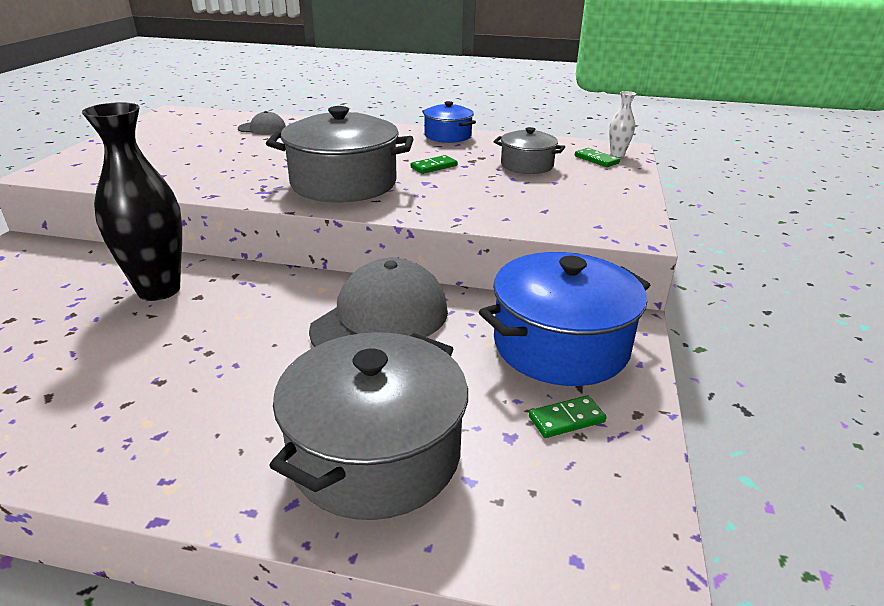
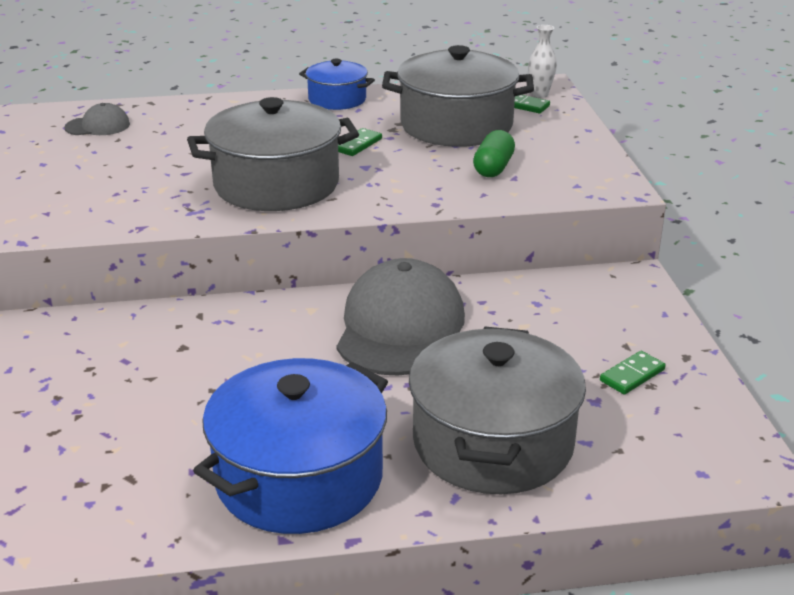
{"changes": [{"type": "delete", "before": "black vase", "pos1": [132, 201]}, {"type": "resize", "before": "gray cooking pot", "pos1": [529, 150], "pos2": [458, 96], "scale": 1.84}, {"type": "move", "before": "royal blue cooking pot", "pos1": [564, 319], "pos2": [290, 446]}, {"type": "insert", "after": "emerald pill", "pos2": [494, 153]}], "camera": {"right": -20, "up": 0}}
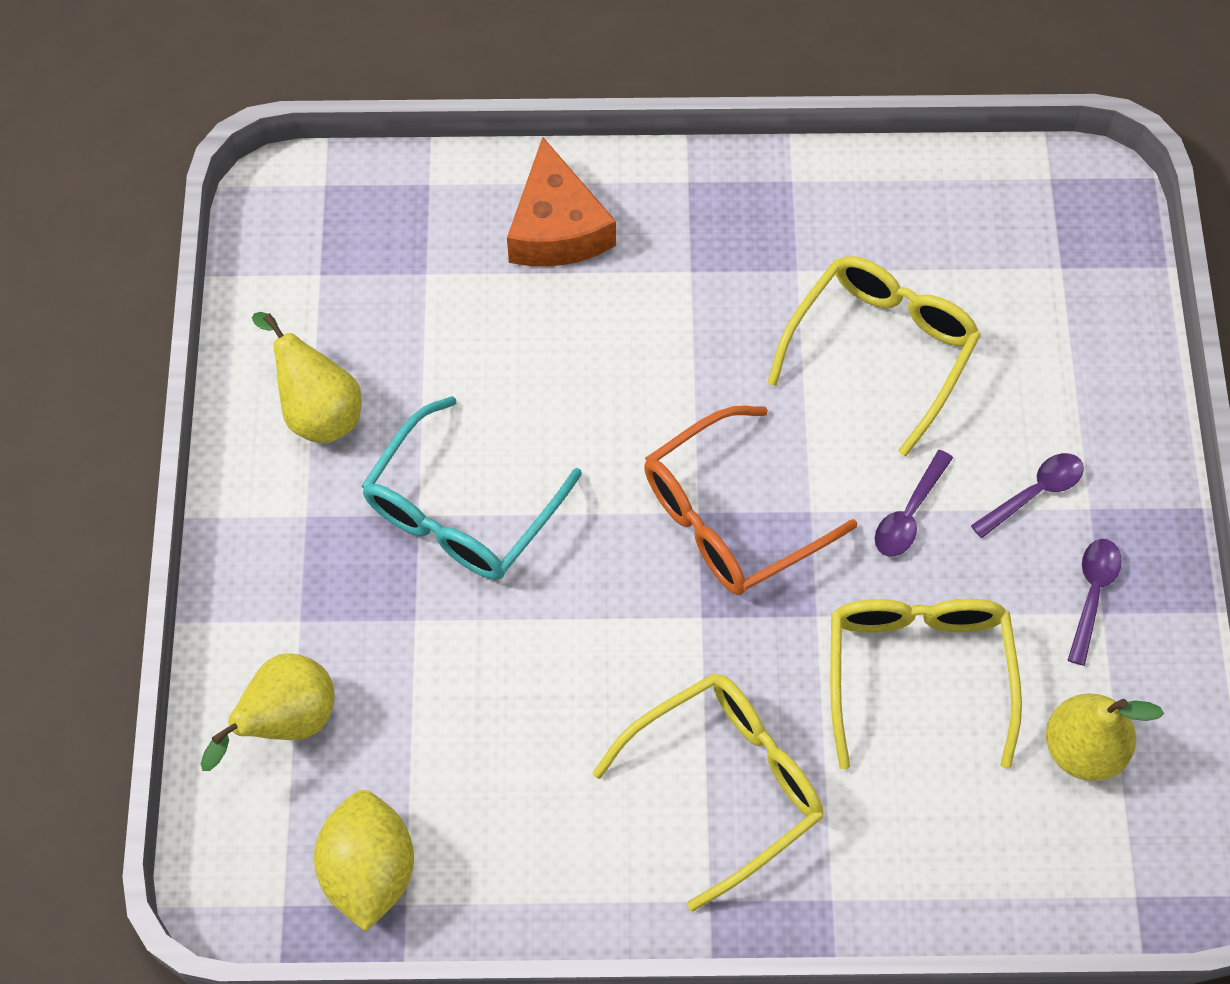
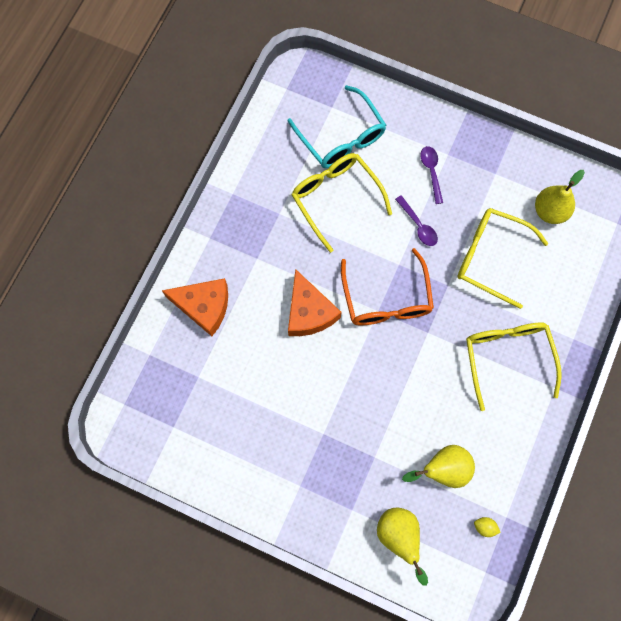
{"changes": [{"type": "move", "before": "golden pear", "pos1": [307, 378], "pos2": [438, 466]}, {"type": "move", "before": "aqua glasses", "pos1": [471, 488], "pos2": [336, 126]}, {"type": "delete", "before": "royal purple spoon", "pos1": [1094, 602]}, {"type": "resize", "before": "golden lemon", "pos1": [364, 861], "pos2": [487, 527], "scale": 0.41}, {"type": "insert", "after": "bright orange cheese wedge", "pos2": [315, 302]}], "camera": {"right": -65, "up": 10}}
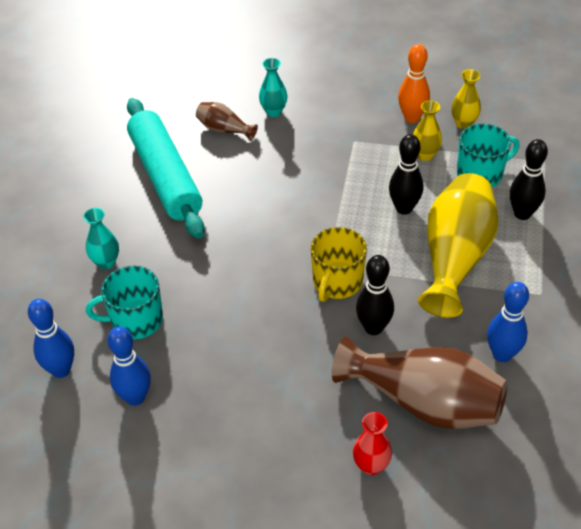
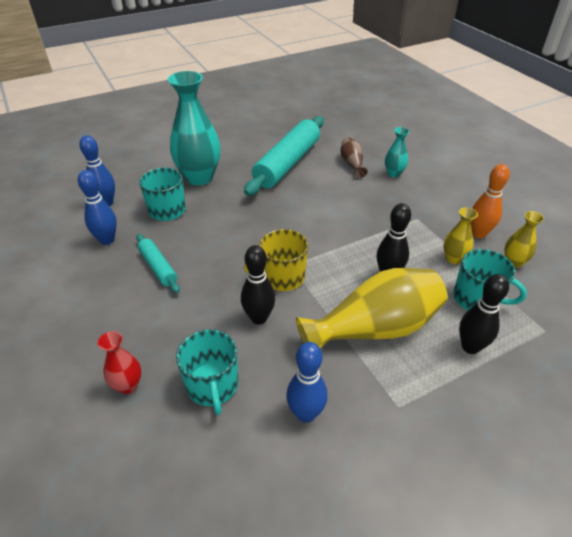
{"changes": [{"type": "resize", "before": "aqua vase", "pos1": [101, 238], "pos2": [194, 128], "scale": 2.11}, {"type": "replace", "before": "dark brown vase", "after": "aqua tea mug", "pos1": [419, 383], "pos2": [207, 372]}, {"type": "insert", "after": "aqua pastry roller", "pos2": [158, 263]}], "camera": {"right": 50, "up": -5}}
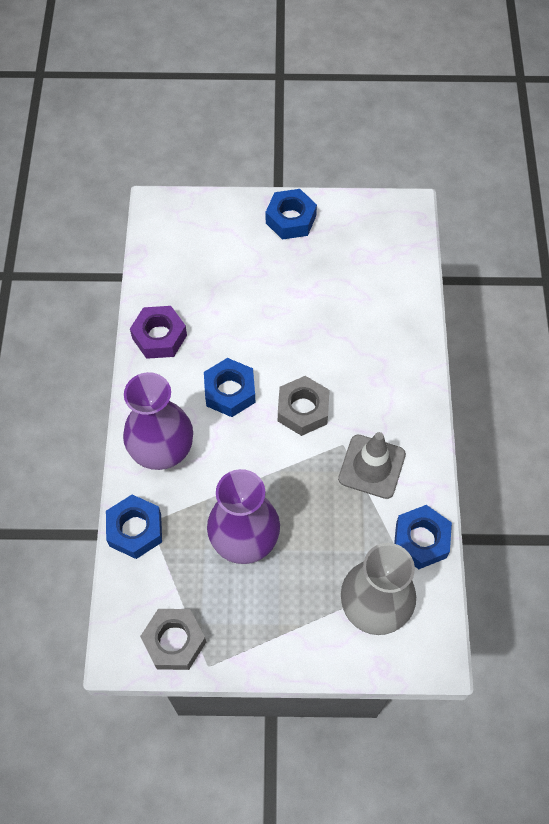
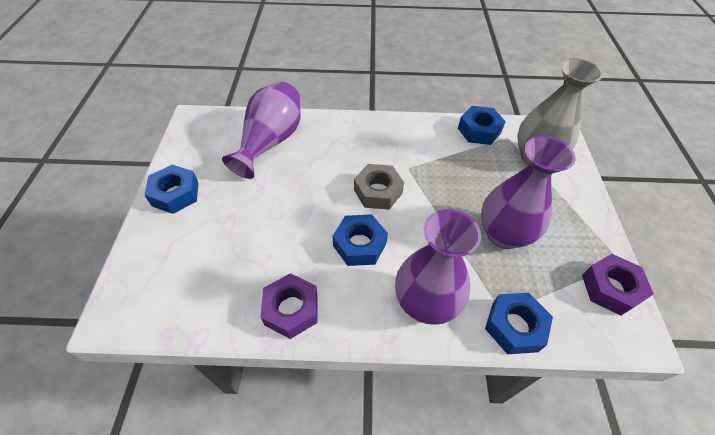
{"changes": [{"type": "delete", "before": "gray traffic cone", "pos1": [372, 465]}, {"type": "recolor", "before": "gray hexagon nut", "after": "royal purple hexagon nut", "pos1": [173, 639], "pos2": [618, 285]}, {"type": "insert", "after": "royal purple vase", "pos2": [261, 130]}], "camera": {"right": -90, "up": -10}}
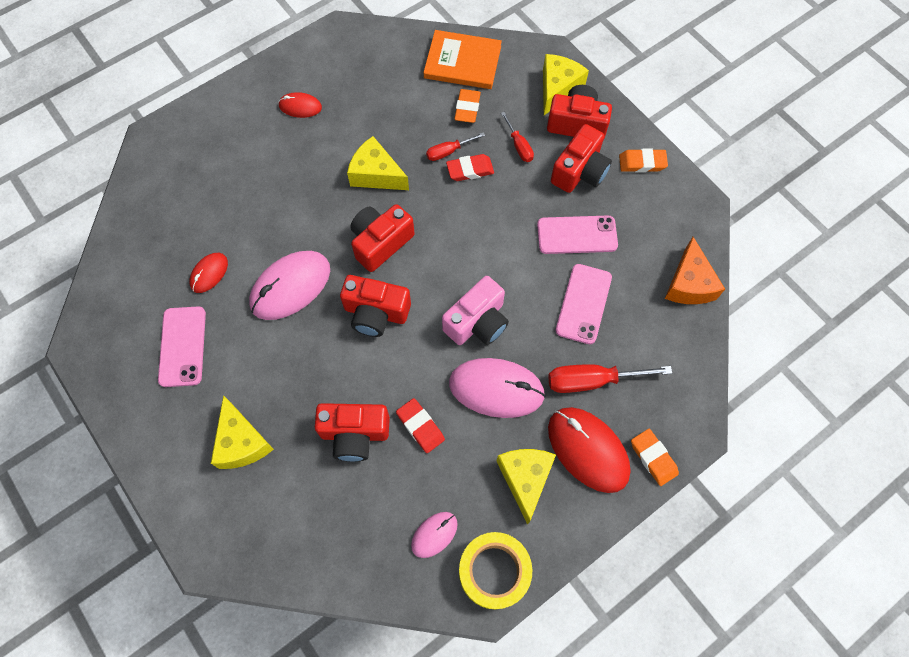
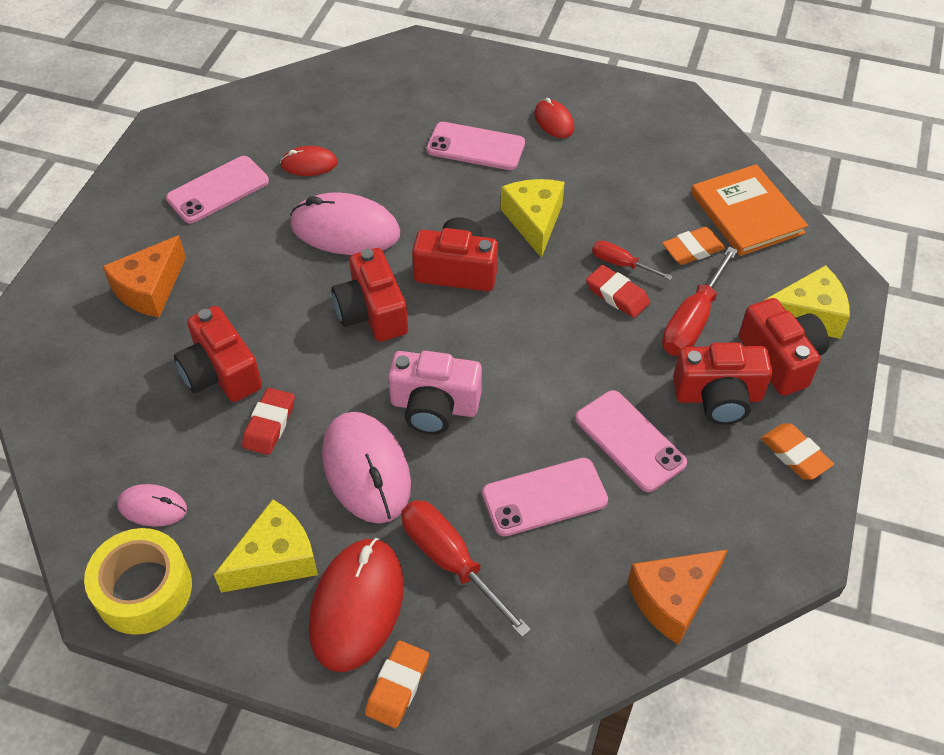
{"changes": [{"type": "resize", "before": "crimson screwdriver", "pos1": [517, 137], "pos2": [700, 301], "scale": 1.73}, {"type": "recolor", "before": "golden cheese wedge", "after": "bright orange cheese wedge", "pos1": [242, 432], "pos2": [144, 276]}, {"type": "insert", "after": "rosy mobile phone", "pos2": [476, 146]}], "camera": {"right": 55, "up": -15}}
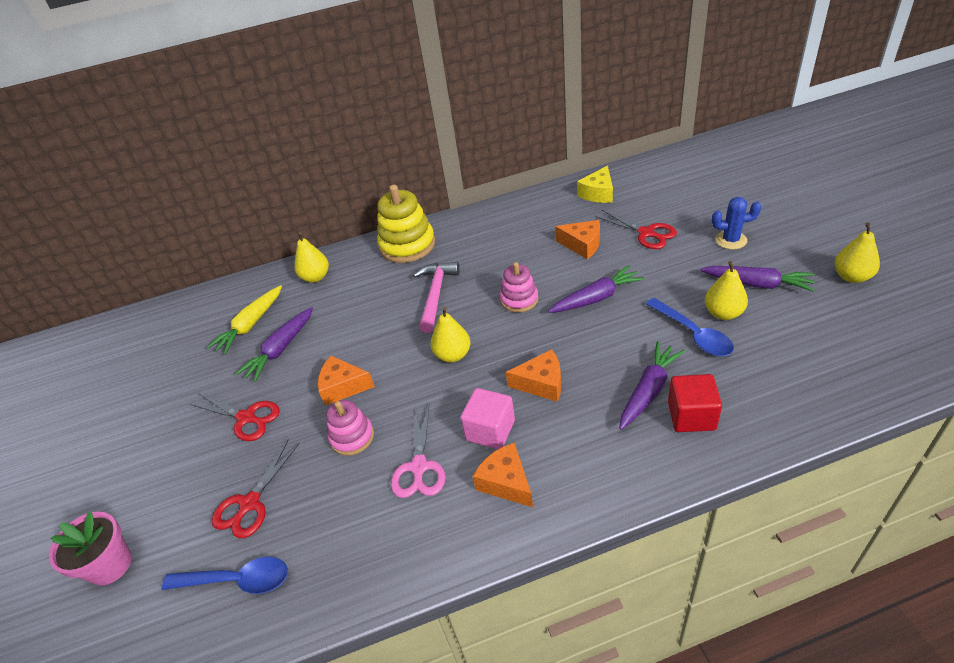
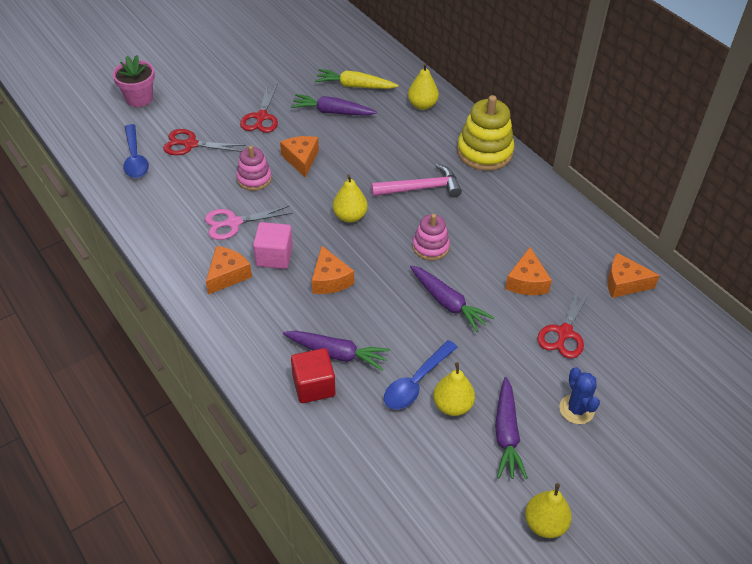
{"changes": [{"type": "recolor", "before": "golden cheese wedge", "after": "bright orange cheese wedge", "pos1": [595, 184], "pos2": [633, 275]}], "camera": {"right": 65, "up": 5}}
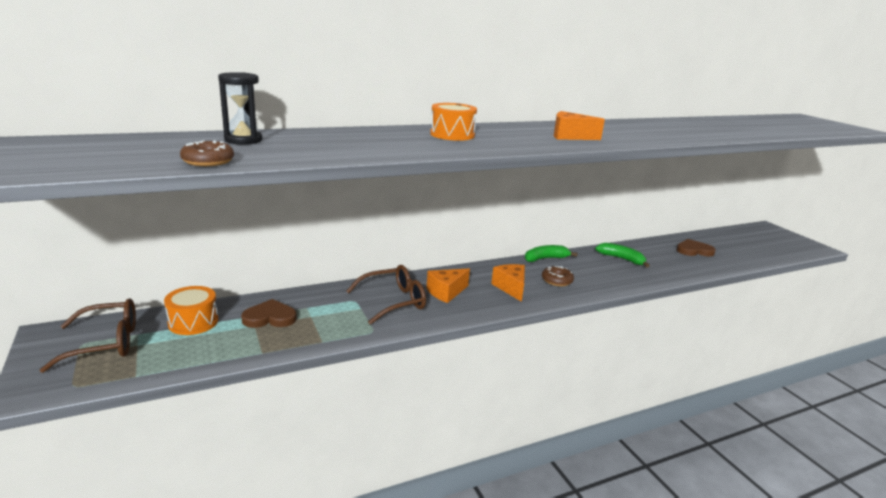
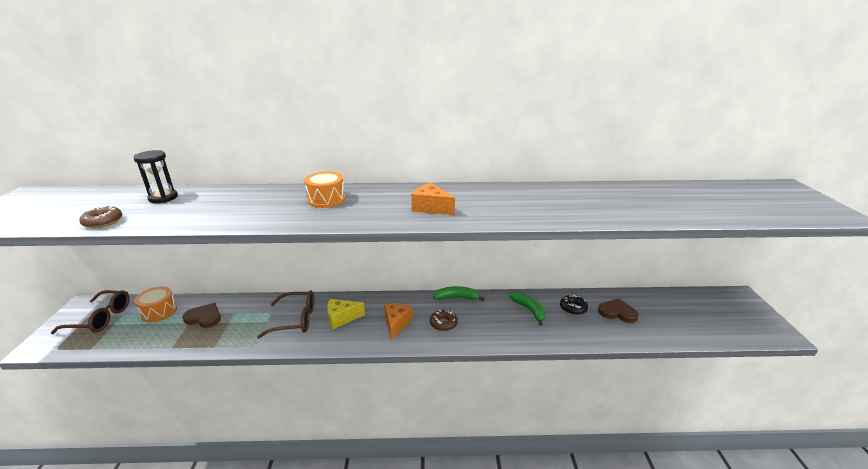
{"changes": [{"type": "recolor", "before": "bright orange cheese wedge", "after": "golden cheese wedge", "pos1": [448, 285], "pos2": [346, 314]}, {"type": "insert", "after": "black glazed donut", "pos2": [574, 305]}], "camera": {"right": 25, "up": 5}}
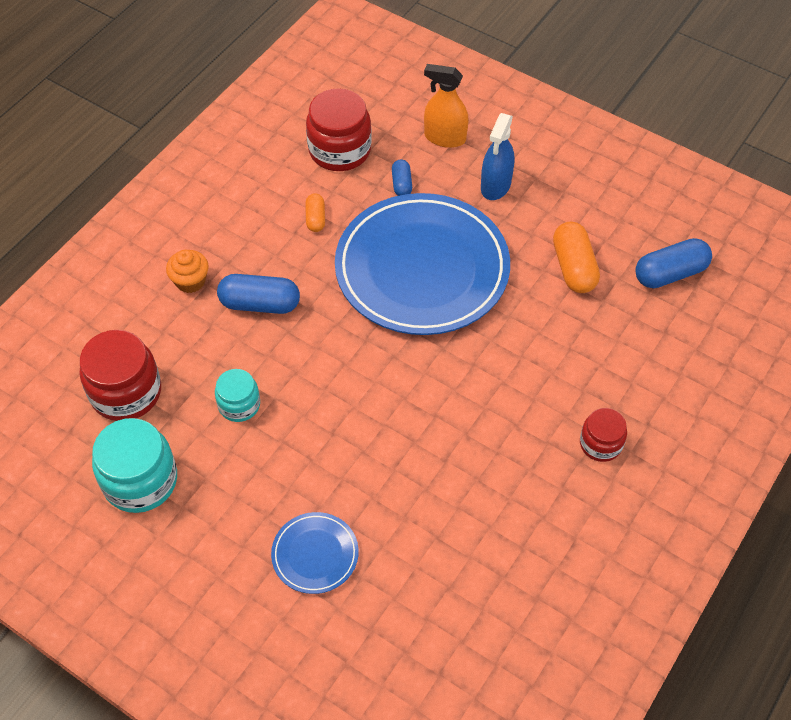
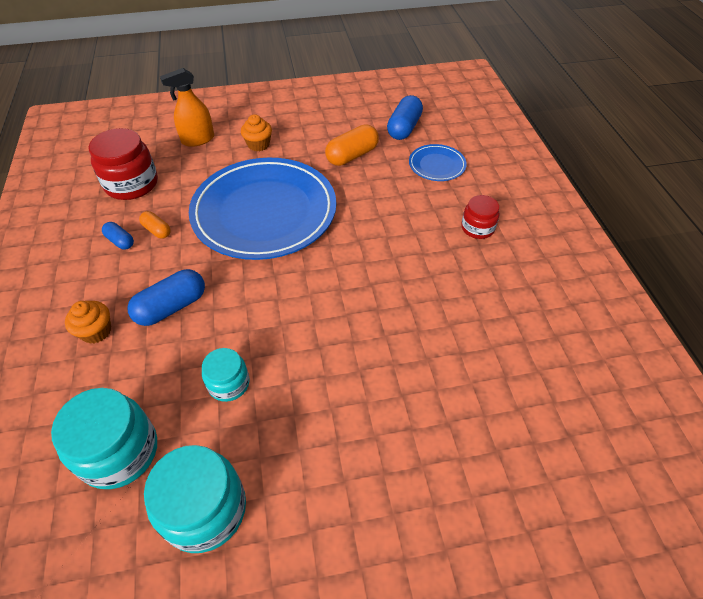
{"changes": [{"type": "replace", "before": "royal blue spray bottle", "after": "bright orange cupcake", "pos1": [498, 156], "pos2": [256, 132]}, {"type": "move", "before": "royal blue pill", "pos1": [402, 177], "pos2": [118, 236]}, {"type": "rotate", "before": "bright orange pill", "pos1": [576, 257], "pos2": [352, 145], "turn": -75}, {"type": "recolor", "before": "crimson preserve jar", "after": "aqua preserve jar", "pos1": [120, 375], "pos2": [104, 438]}, {"type": "move", "before": "royal blue plate", "pos1": [315, 553], "pos2": [438, 162]}], "camera": {"right": -45, "up": -5}}
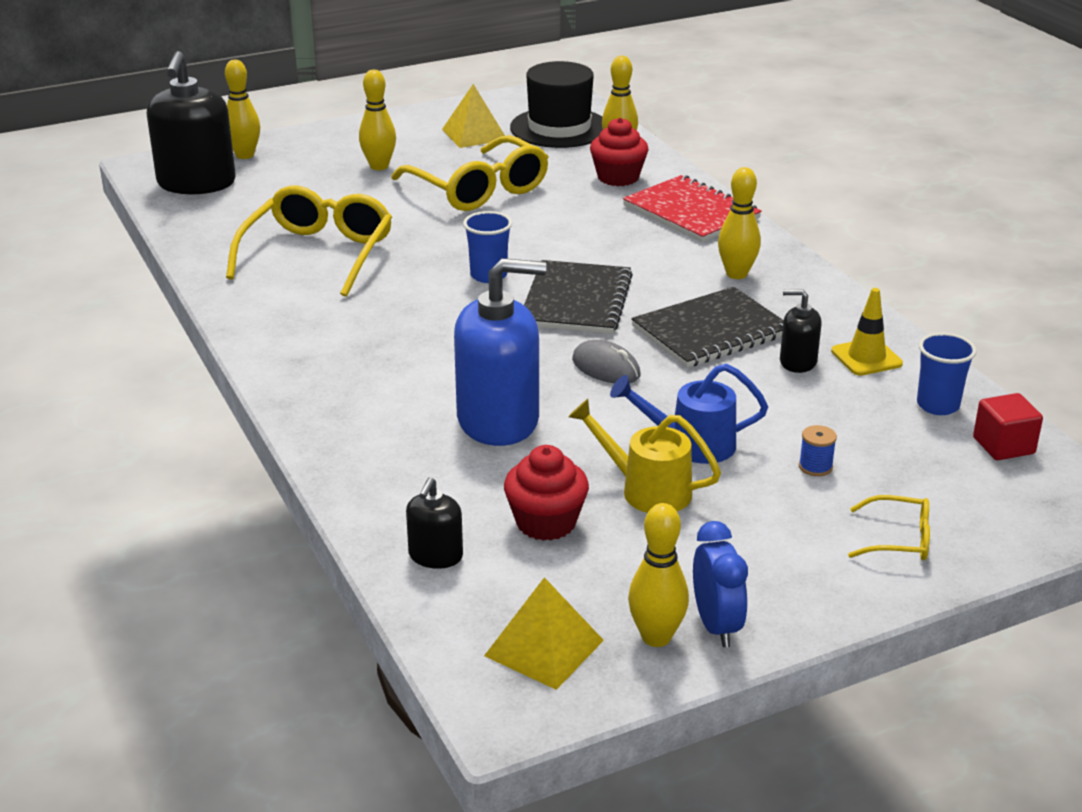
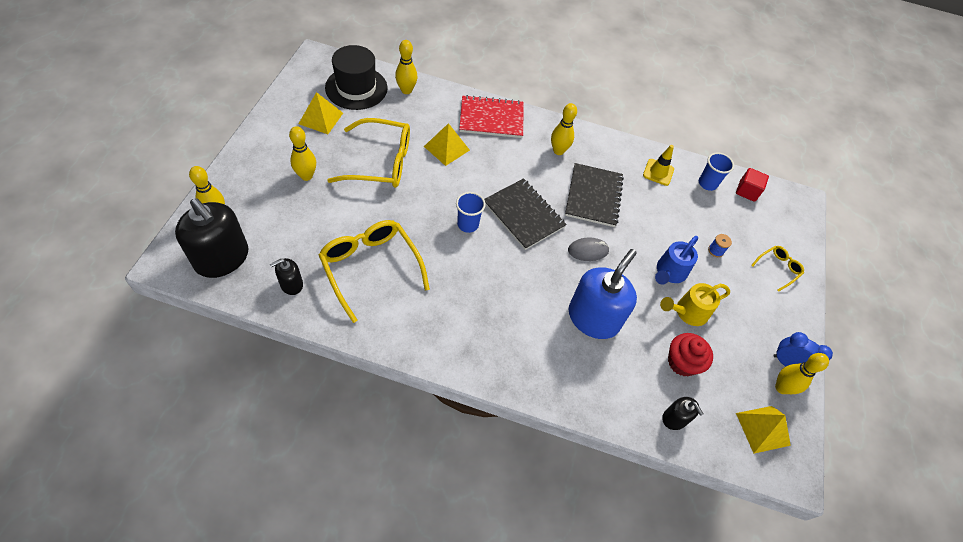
{"changes": [{"type": "delete", "before": "crimson cupcake", "pos1": [619, 152]}, {"type": "move", "before": "black soap pump", "pos1": [801, 331], "pos2": [286, 276]}, {"type": "insert", "after": "golden pyramid", "pos2": [447, 144]}], "camera": {"right": -55, "up": 25}}
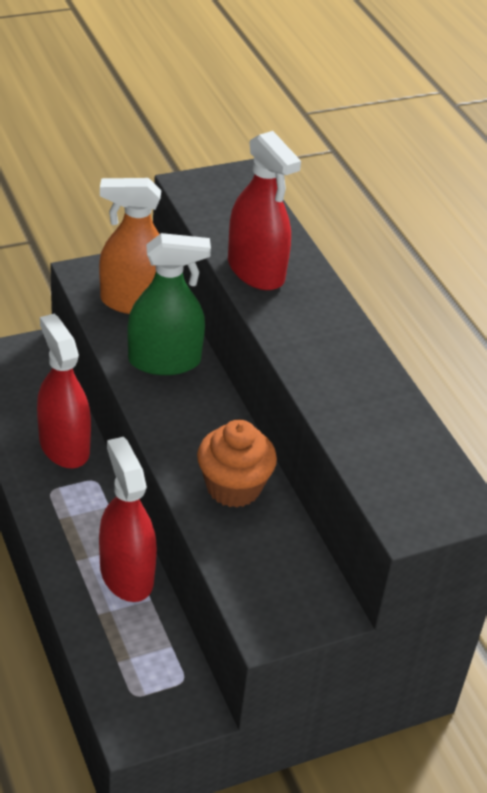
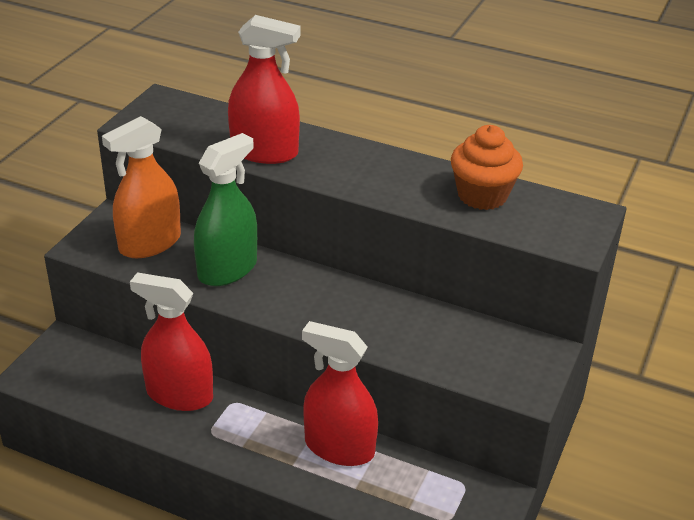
{"changes": [{"type": "move", "before": "bright orange cupcake", "pos1": [237, 464], "pos2": [487, 167]}], "camera": {"right": -40, "up": -5}}
